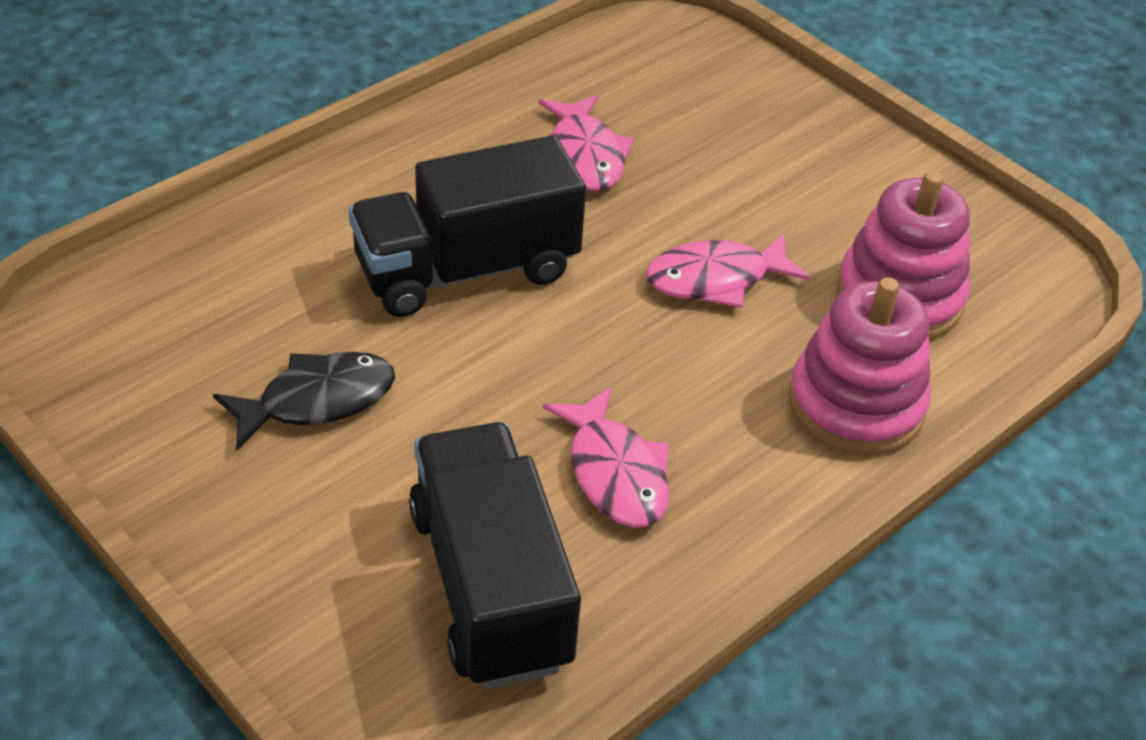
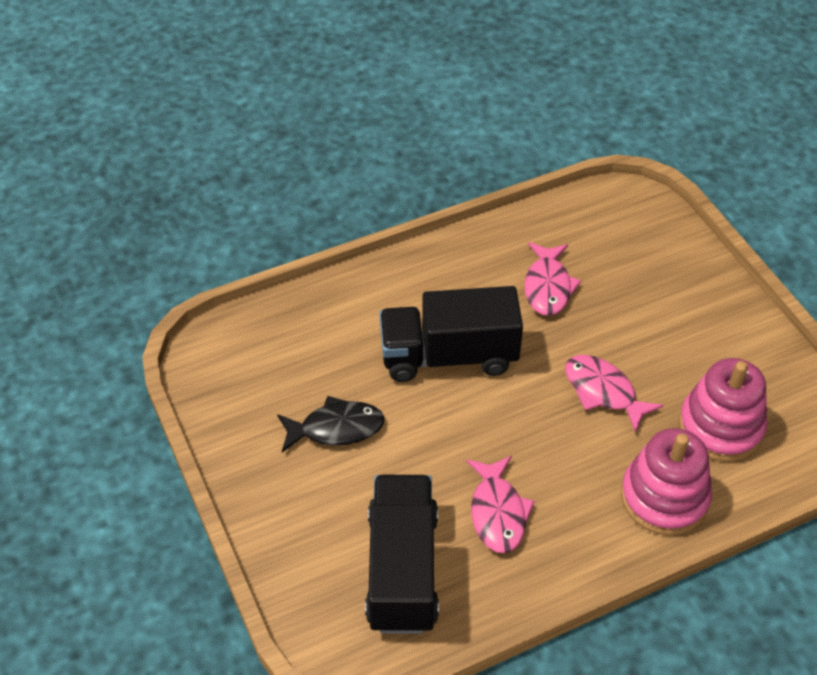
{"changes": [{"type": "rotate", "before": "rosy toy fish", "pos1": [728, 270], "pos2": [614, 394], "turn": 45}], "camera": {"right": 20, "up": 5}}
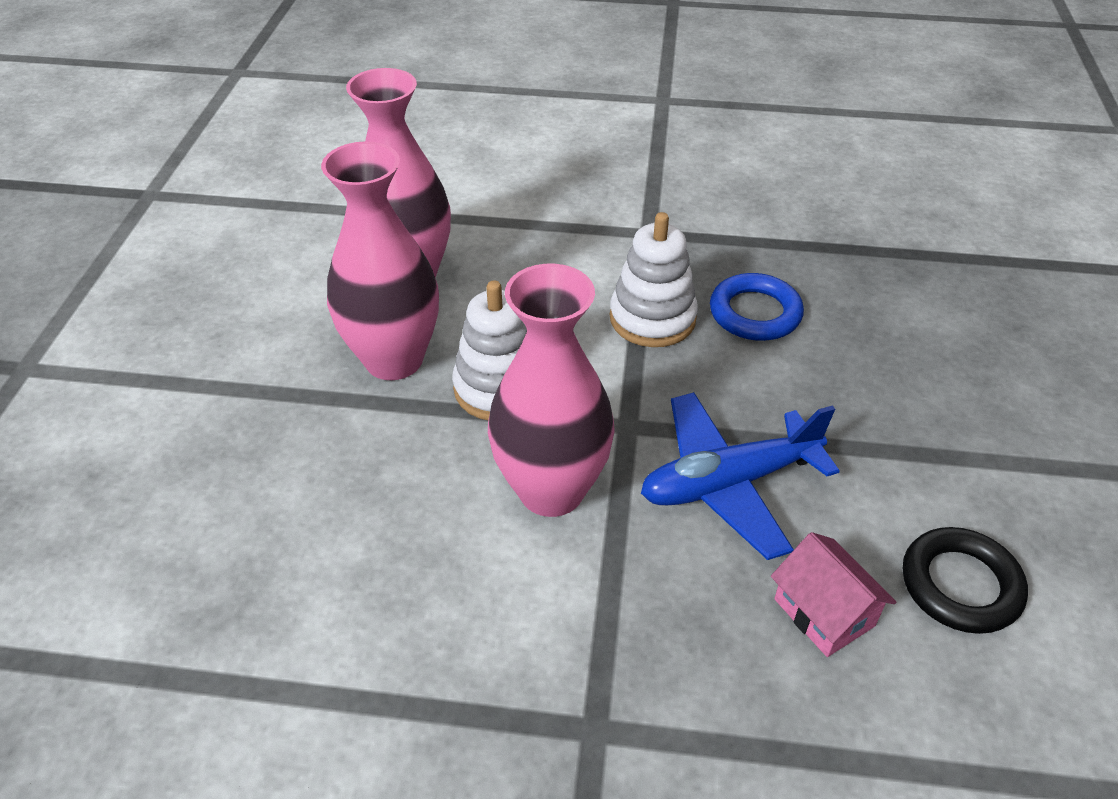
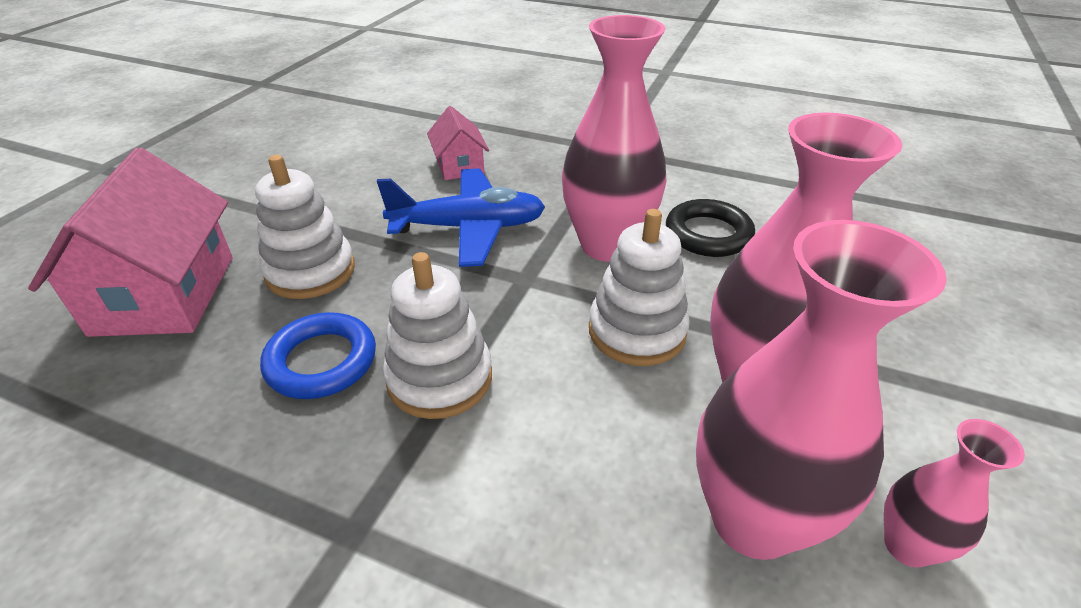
{"changes": [{"type": "move", "before": "black hoop", "pos1": [965, 580], "pos2": [710, 228]}, {"type": "insert", "after": "rosy cottage", "pos2": [130, 242]}, {"type": "insert", "after": "white ring stacker", "pos2": [305, 227]}, {"type": "insert", "after": "rosy vase", "pos2": [954, 493]}], "camera": {"right": -165, "up": -5}}
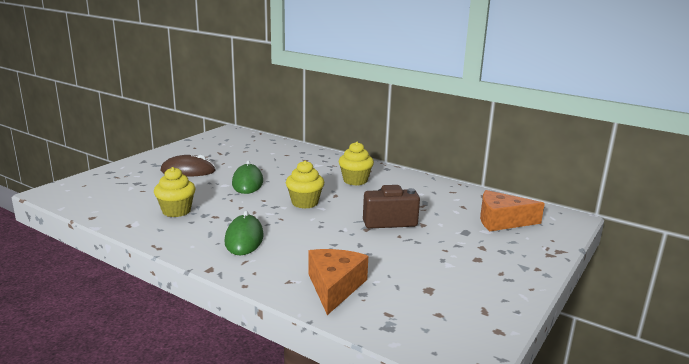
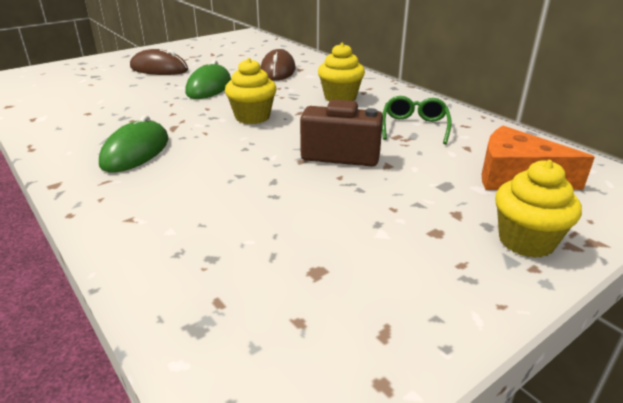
{"changes": [{"type": "move", "before": "golden cupcake", "pos1": [175, 192], "pos2": [538, 209]}, {"type": "delete", "before": "bright orange cheese wedge", "pos1": [338, 282]}, {"type": "insert", "after": "dark brown computer mouse", "pos2": [277, 65]}, {"type": "insert", "after": "emerald glasses", "pos2": [417, 120]}], "camera": {"right": 20, "up": 10}}
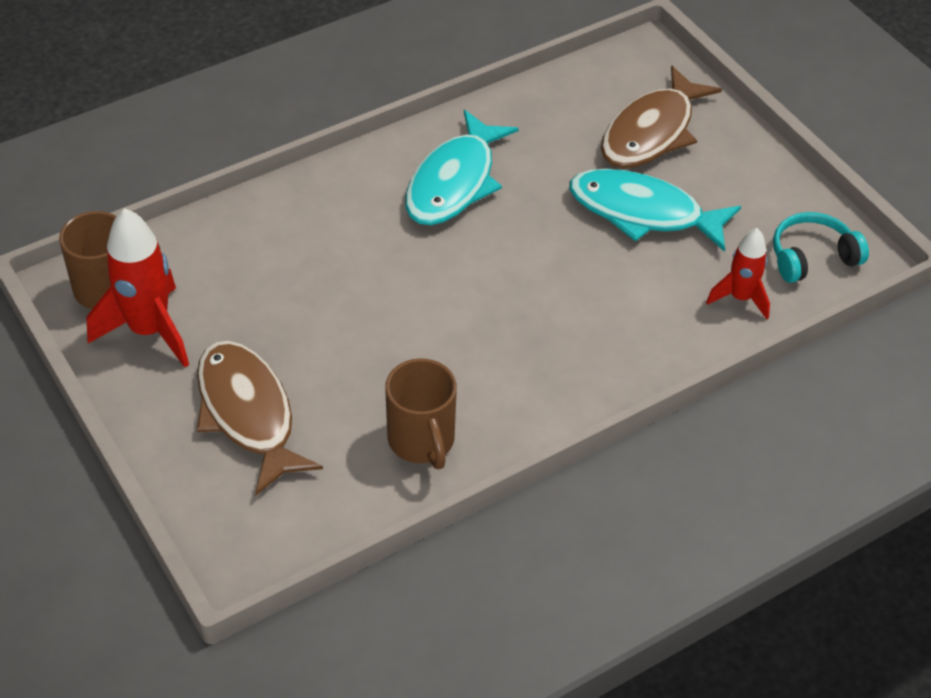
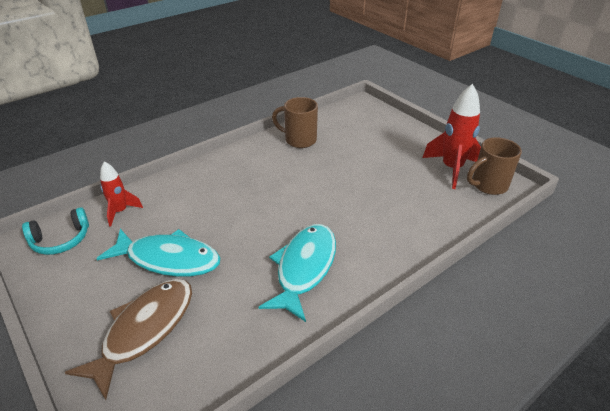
{"changes": [{"type": "delete", "before": "dark brown toy fish", "pos1": [260, 418]}, {"type": "rotate", "before": "dark brown tea mug", "pos1": [421, 414], "pos2": [295, 122], "turn": -45}], "camera": {"right": 175, "up": -10}}
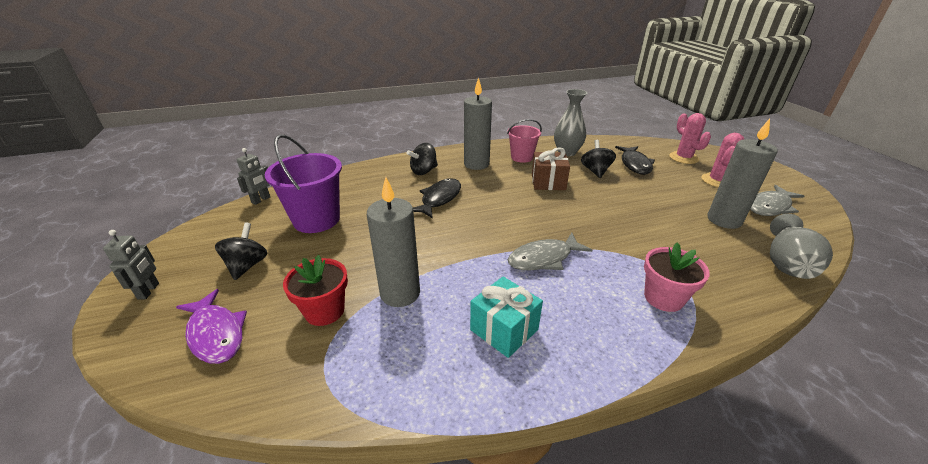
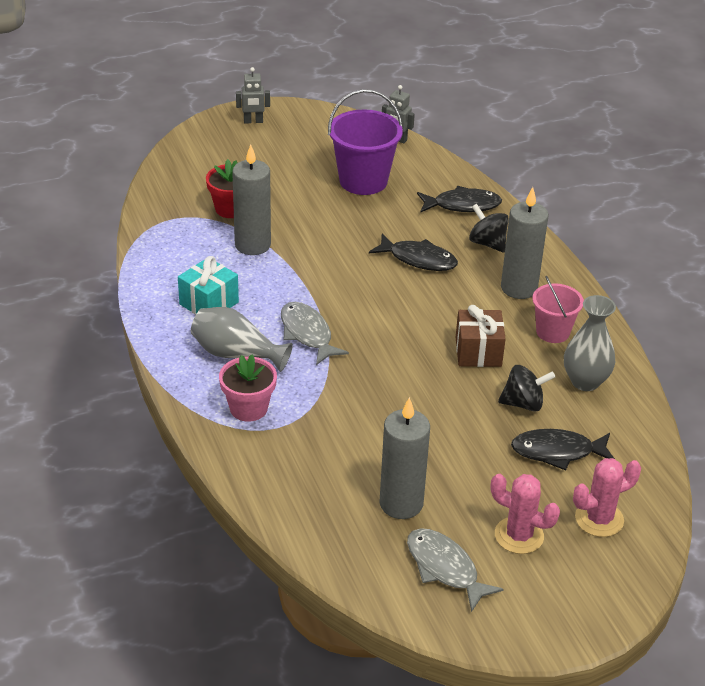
{"changes": [{"type": "move", "before": "gray vase", "pos1": [801, 246], "pos2": [242, 339]}, {"type": "delete", "before": "black whirligig", "pos1": [241, 251]}, {"type": "delete", "before": "royal purple toy fish", "pos1": [211, 326]}, {"type": "insert", "after": "black toy fish", "pos2": [459, 199]}], "camera": {"right": 85, "up": 5}}
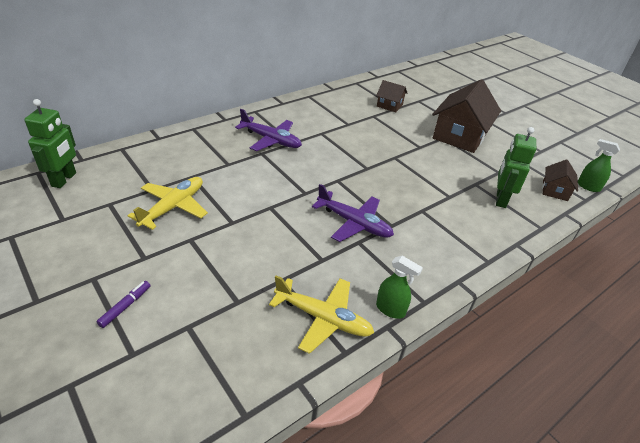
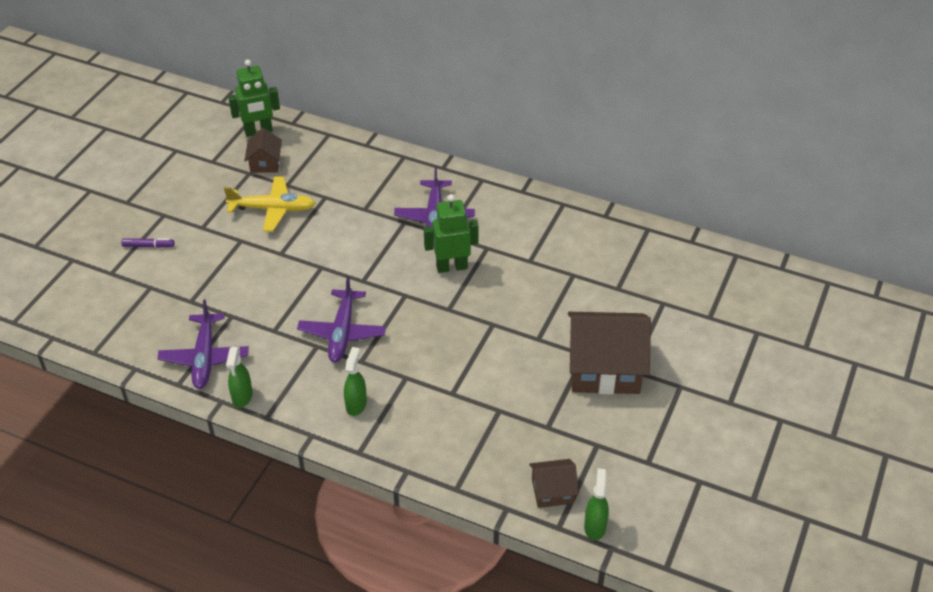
{"changes": [{"type": "move", "before": "dark brown cottage", "pos1": [391, 96], "pos2": [263, 150]}, {"type": "move", "before": "emerald toy robot", "pos1": [516, 167], "pos2": [451, 233]}, {"type": "recolor", "before": "golden aeroplane", "after": "royal purple aeroplane", "pos1": [321, 314], "pos2": [203, 344]}, {"type": "insert", "after": "emerald spray bottle", "pos2": [355, 381]}], "camera": {"right": 65, "up": 5}}
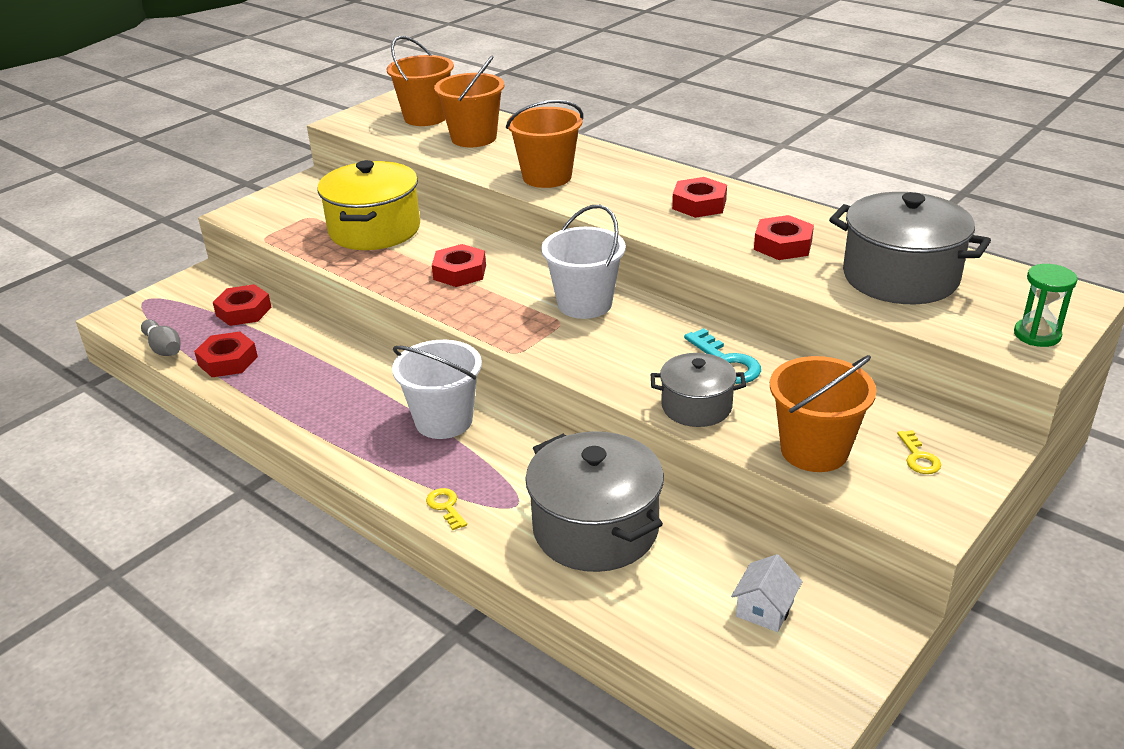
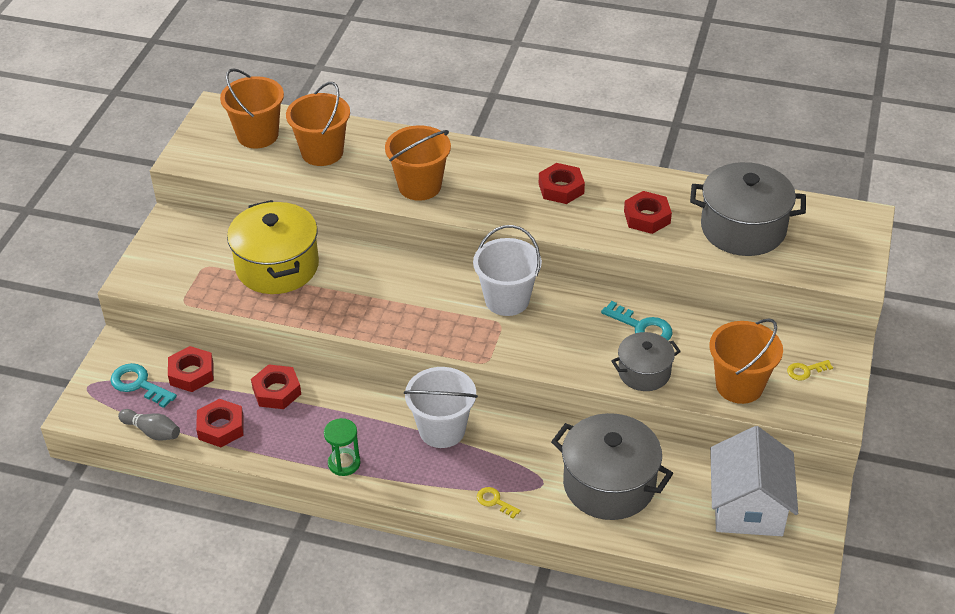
{"changes": [{"type": "move", "before": "crimson hexagon nut", "pos1": [459, 265], "pos2": [276, 386]}, {"type": "move", "before": "emerald sand timer", "pos1": [1045, 305], "pos2": [342, 447]}, {"type": "rotate", "before": "golden door key", "pos1": [919, 452], "pos2": [810, 370], "turn": 105}, {"type": "resize", "before": "white cottage", "pos1": [767, 593], "pos2": [754, 481], "scale": 2.2}, {"type": "insert", "after": "aqua door key", "pos2": [143, 385]}], "camera": {"right": -25, "up": 10}}
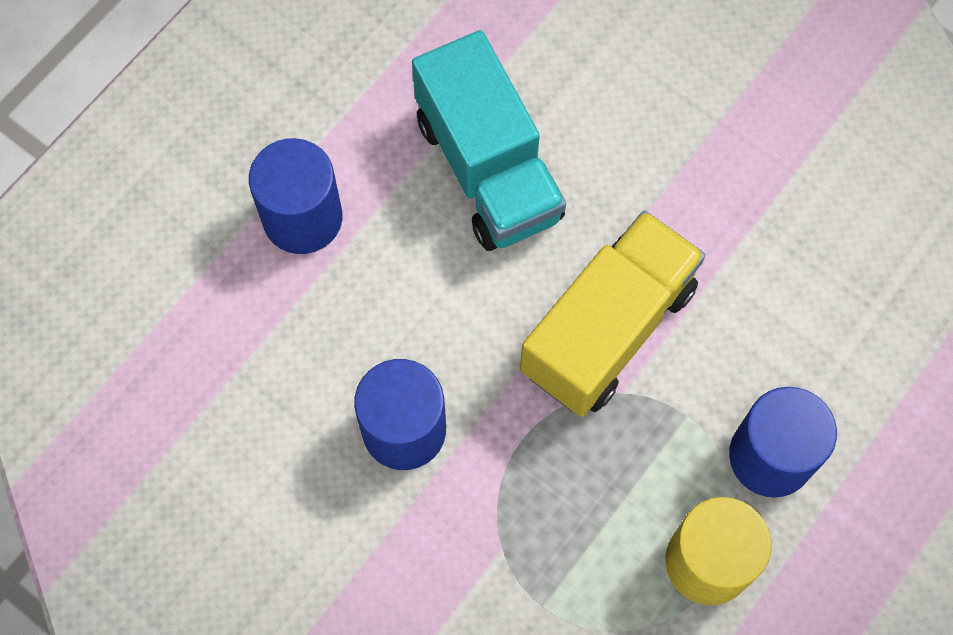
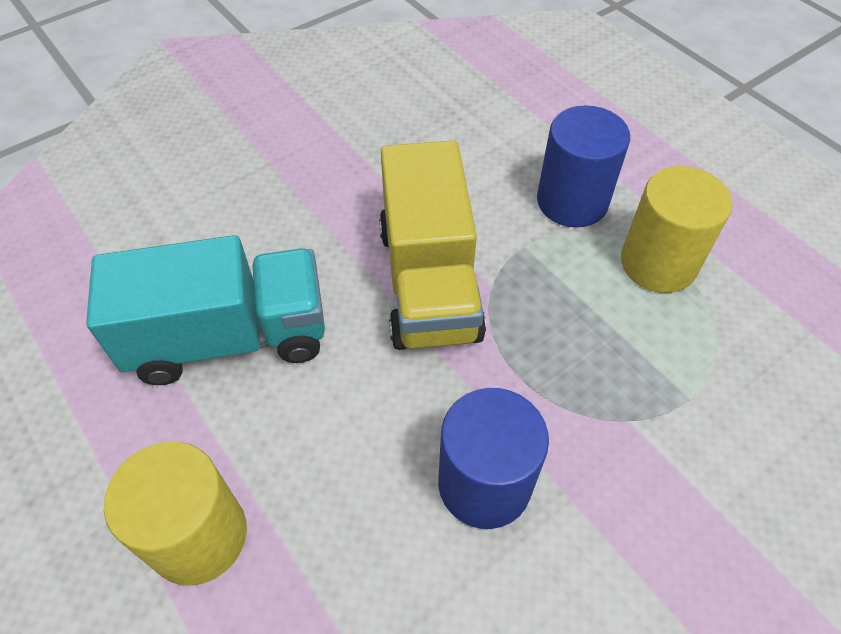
{"changes": [{"type": "recolor", "before": "royal blue cylinder", "after": "golden cylinder", "pos1": [296, 196], "pos2": [175, 514]}, {"type": "rotate", "before": "golden lorry", "pos1": [612, 313], "pos2": [432, 245], "turn": -150}], "camera": {"right": -75, "up": -15}}
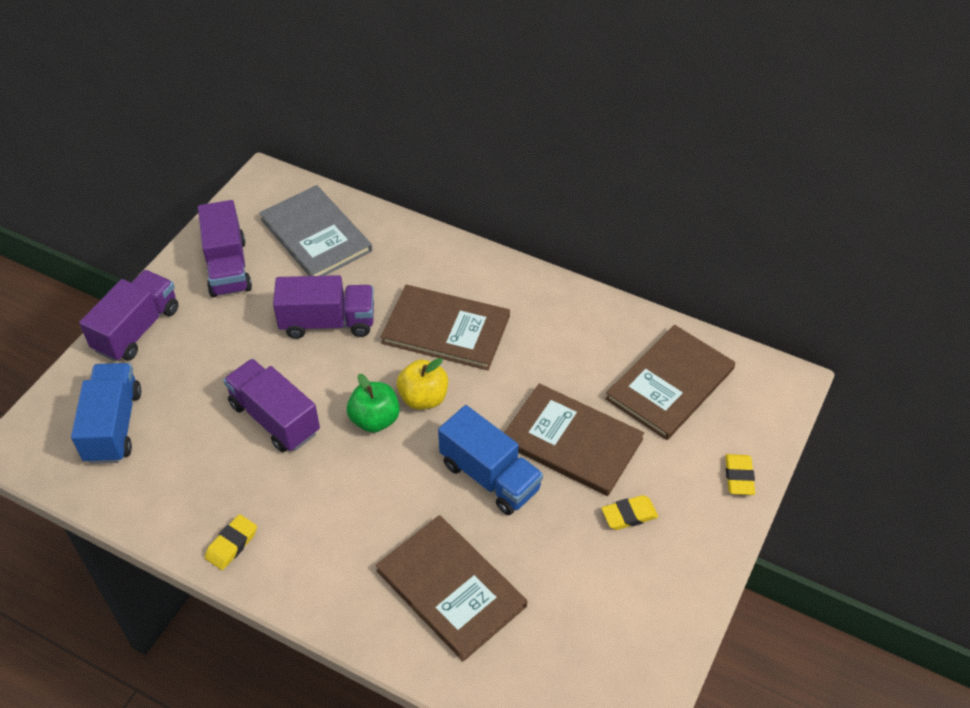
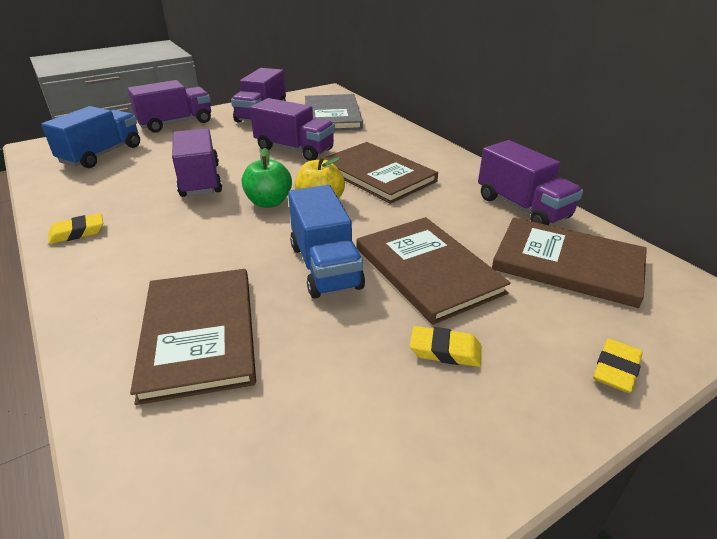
{"changes": [{"type": "rotate", "before": "dark brown hardcover", "pos1": [670, 382], "pos2": [569, 263], "turn": 45}, {"type": "insert", "after": "royal purple lorry", "pos2": [530, 182]}], "camera": {"right": 30, "up": -15}}
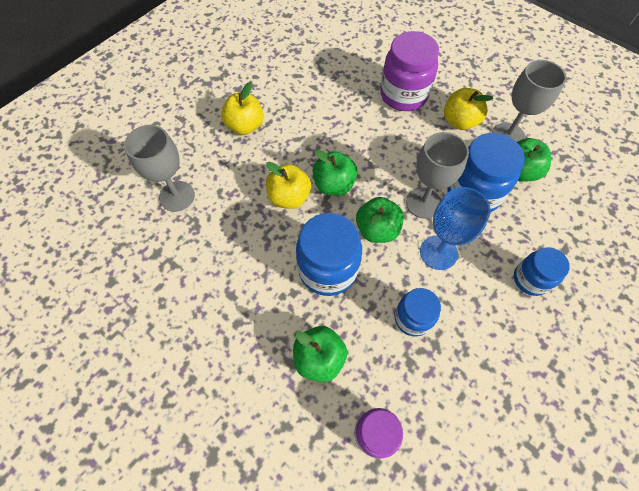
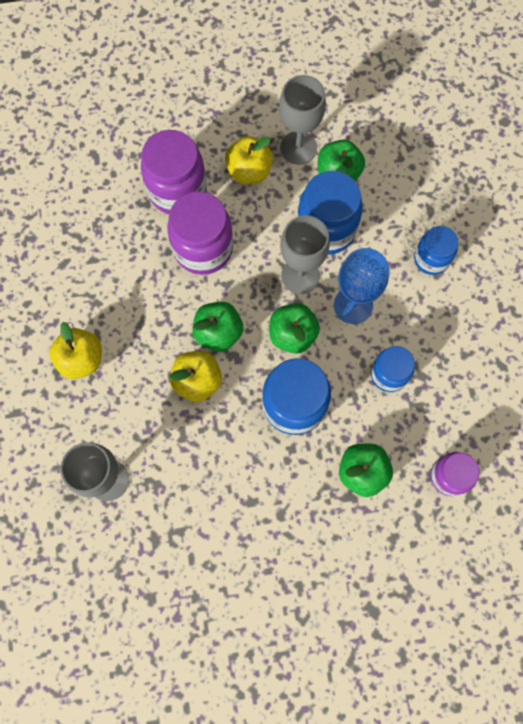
{"changes": [{"type": "insert", "after": "royal purple preserve jar", "pos2": [200, 233]}], "camera": {"right": -50, "up": 10}}
